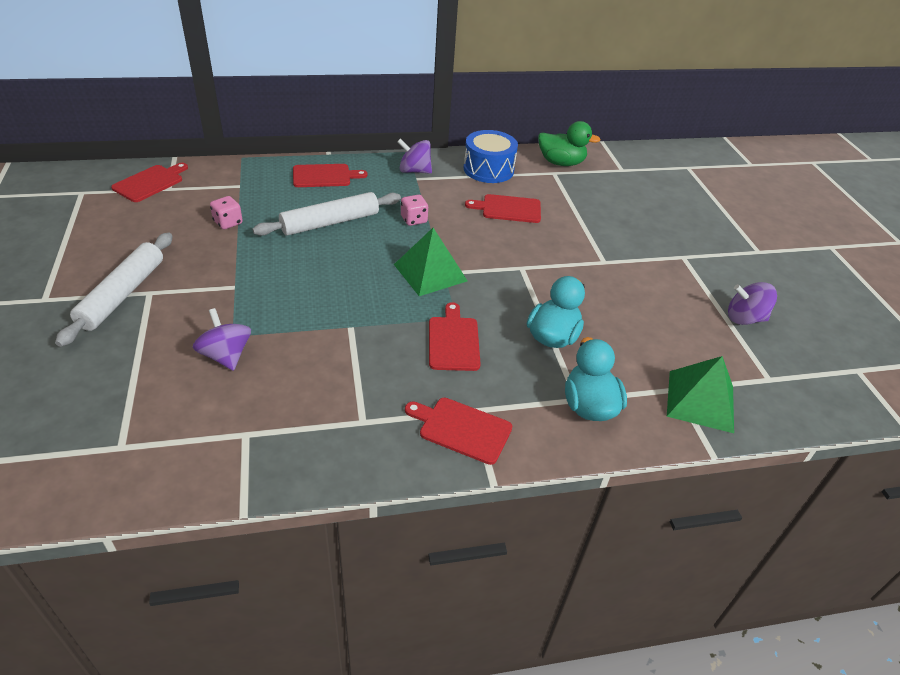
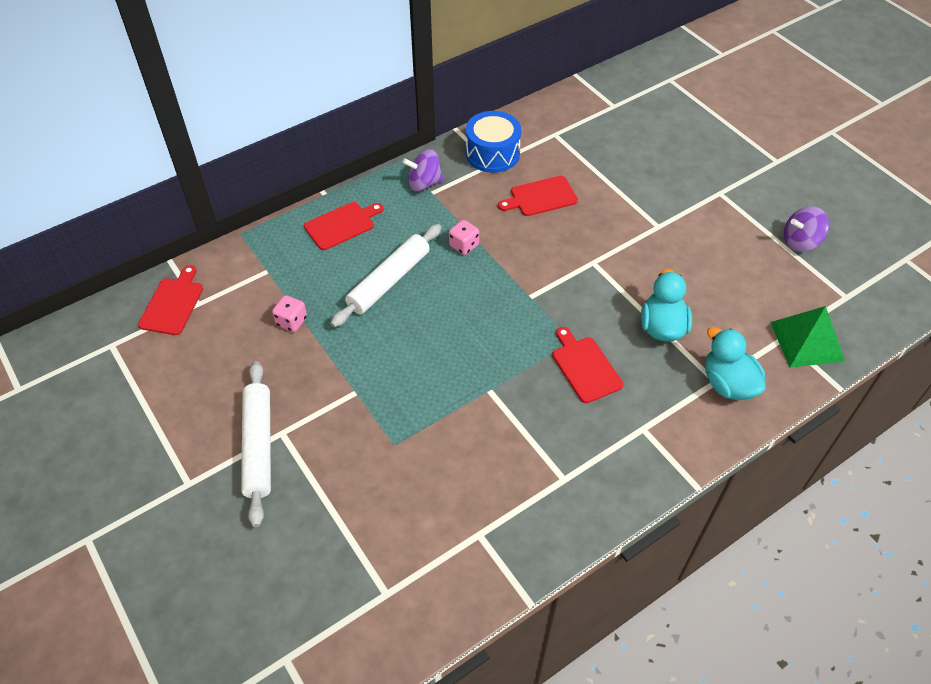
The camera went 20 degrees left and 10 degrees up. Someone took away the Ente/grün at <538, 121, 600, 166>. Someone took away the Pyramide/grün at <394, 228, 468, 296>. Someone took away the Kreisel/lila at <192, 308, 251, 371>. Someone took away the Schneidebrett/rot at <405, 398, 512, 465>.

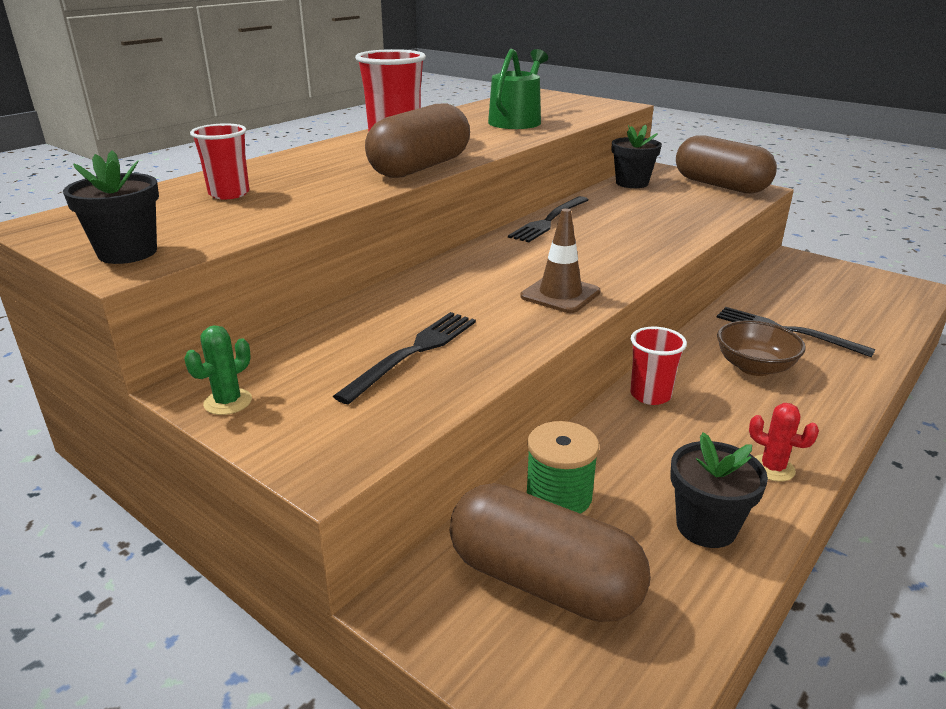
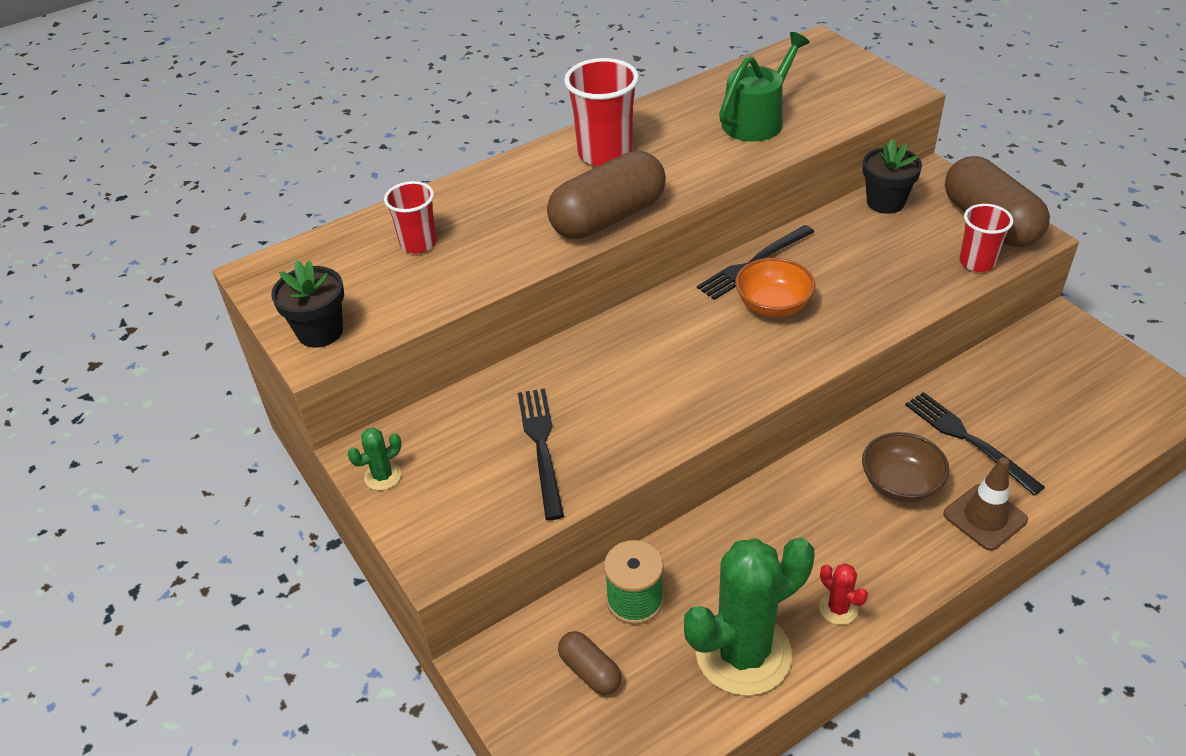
The camera went 20 degrees right and 15 degrees up. Someone carried the Leitkegel/braun from <521, 208, 601, 313> to <943, 457, 1028, 551>. Someone rotated the Gabel/schwarz at <333, 312, 476, 405> by 60 degrees counterclockwise. Someone carried the Becher/rot from <630, 327, 687, 405> to <959, 204, 1013, 272>. Someone swapped the Blumentopf/schwarz at <670, 432, 768, 548> for the Kaktus/grün at <684, 537, 815, 696>. Someone scaled the Kapsel/braun at <450, 483, 651, 622> by 0.49. Someone put down the Schüssel/orange at <735, 258, 816, 317>.

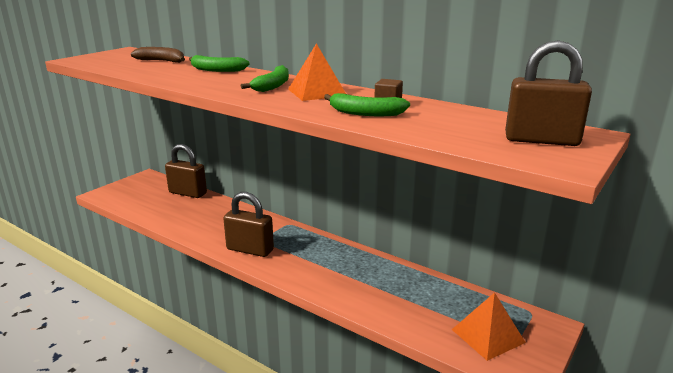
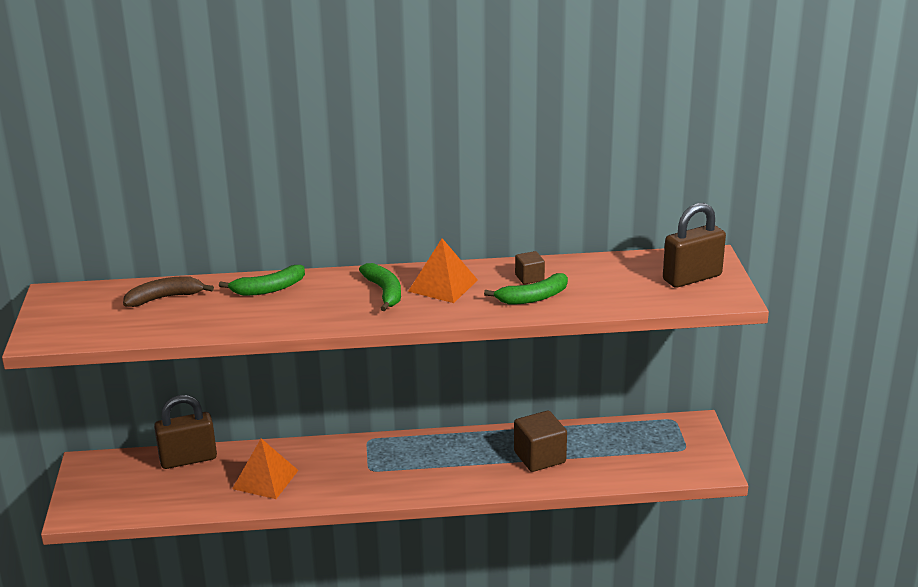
The camera went 40 degrees left and 5 degrees up. Someone took away the Vorhängeschloss/braun at <223, 192, 274, 257>. Someone carried the Pyramide/orange from <452, 292, 526, 361> to <232, 439, 298, 499>. Someone put down the Kubus/braun at <514, 411, 567, 472>.

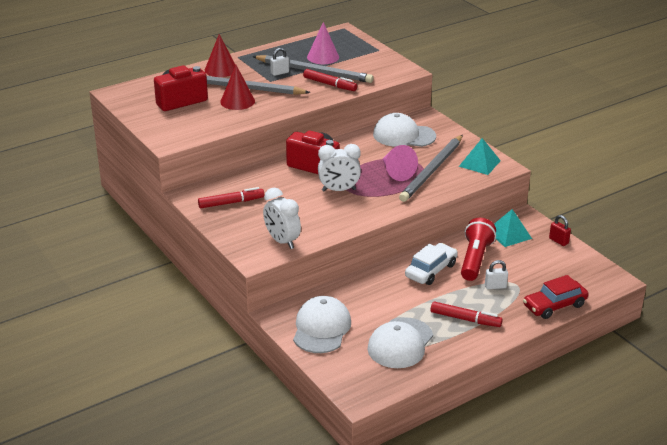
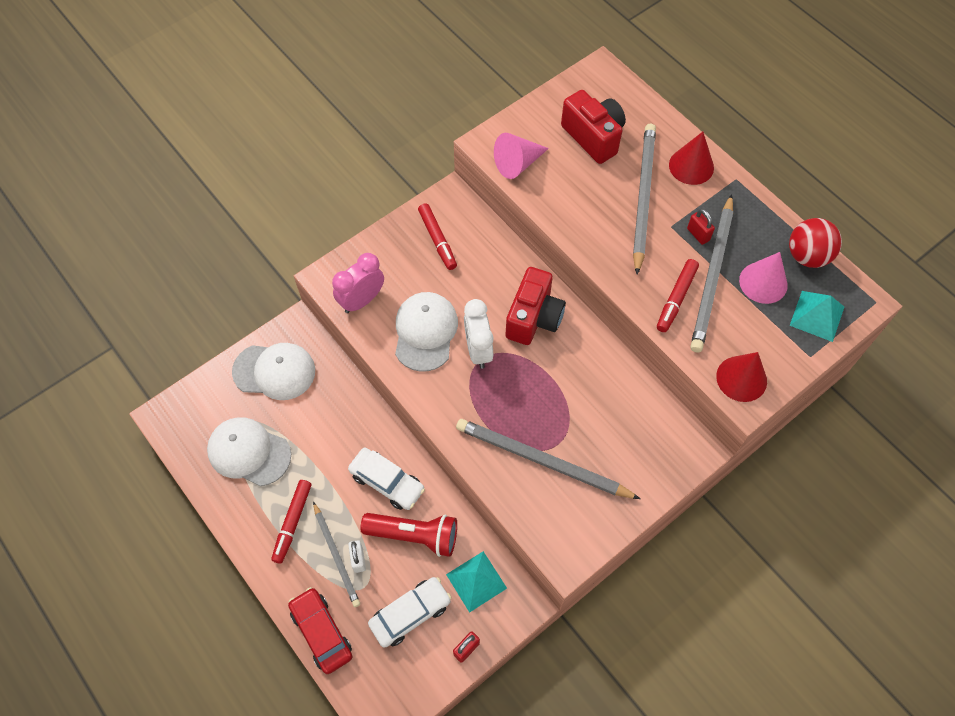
The camera went 85 degrees right and 30 degrees up. Someone repainted the Vorhängeschloss/weiß at <270, 48, 289, 76>, which became the Vorhängeschloss/rot at <687, 209, 715, 245>. Someone carried the Kegel/rot from <220, 65, 255, 110> to <716, 352, 767, 402>. Someone carried the Kappe/weiß from <373, 113, 436, 147> to <395, 292, 458, 372>. Someone carried the Pyramide/türkis from <459, 138, 501, 175> to <790, 291, 844, 342>. Someone carried the Kegel/rosa from <383, 145, 418, 181> to <494, 133, 549, 179>. Someone repainted the Wecker/weiß at <263, 188, 301, 249>, which became the Wecker/rosa at <332, 253, 384, 313>. Someone put down the Ball/rot at <789, 218, 842, 268>. Someone put down the Bleistift/grau at <313, 502, 360, 607>. Someone put down the Auto/weiß at <368, 577, 452, 648>.

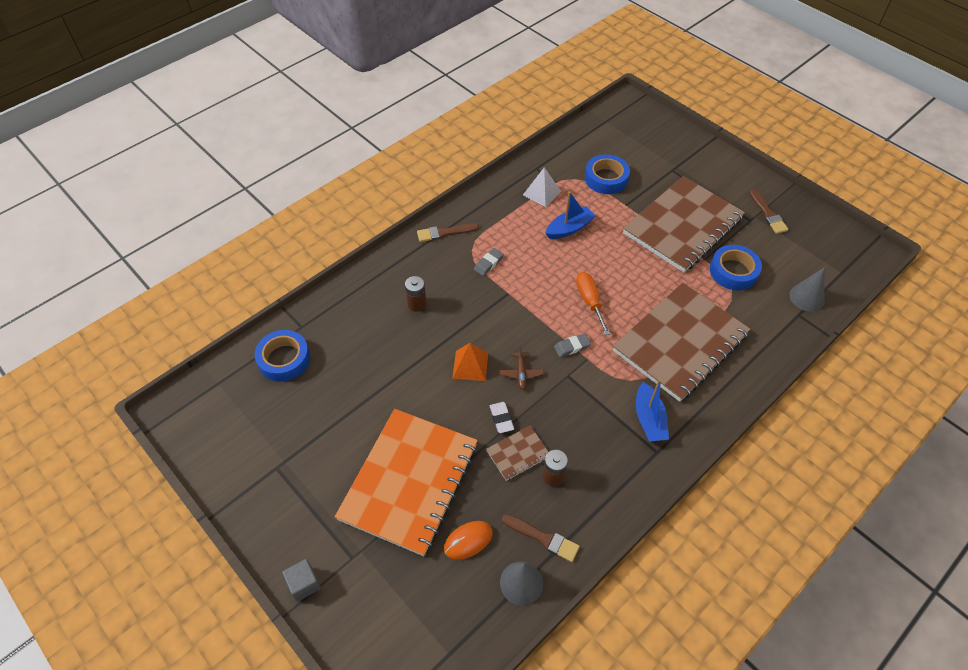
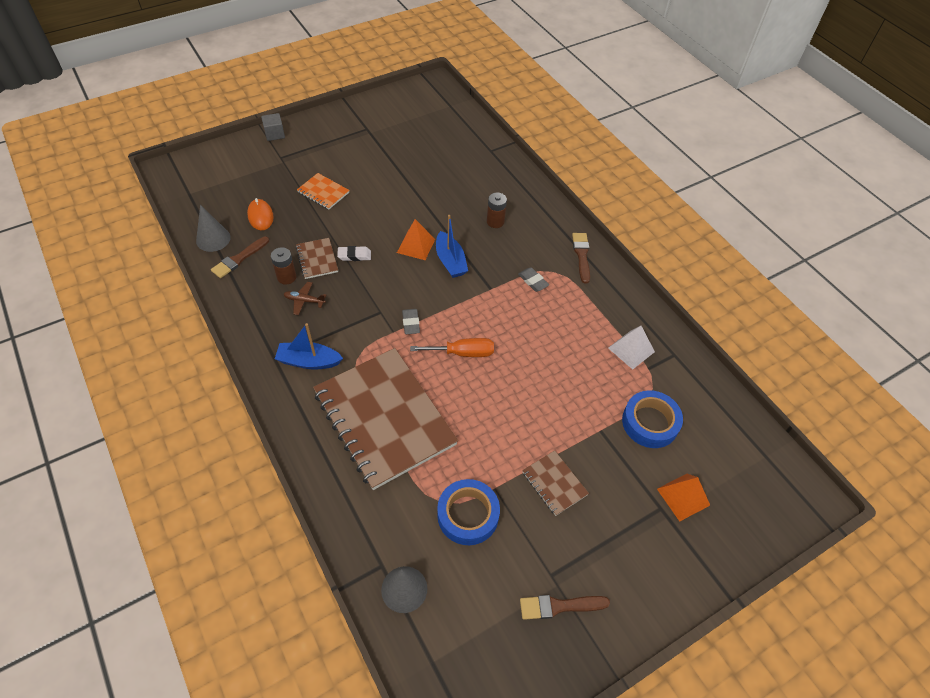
The camera went 100 degrees right and 0 degrees up. Someone scaled the Notizbuch/braun at <623, 176, 745, 273> by 0.42. Someone carried the Boot/blau from <546, 191, 596, 239> to <436, 215, 468, 278>. Someone took away the Klebeband/blau at <254, 330, 310, 382>. Someone carried the Flugzeug/braun from <500, 346, 544, 390> to <284, 282, 326, 315>. Someone scaled the Notizbuch/orange at <335, 409, 478, 556> by 0.42. Someone put down the Pyramide/orange at <657, 474, 710, 522>.

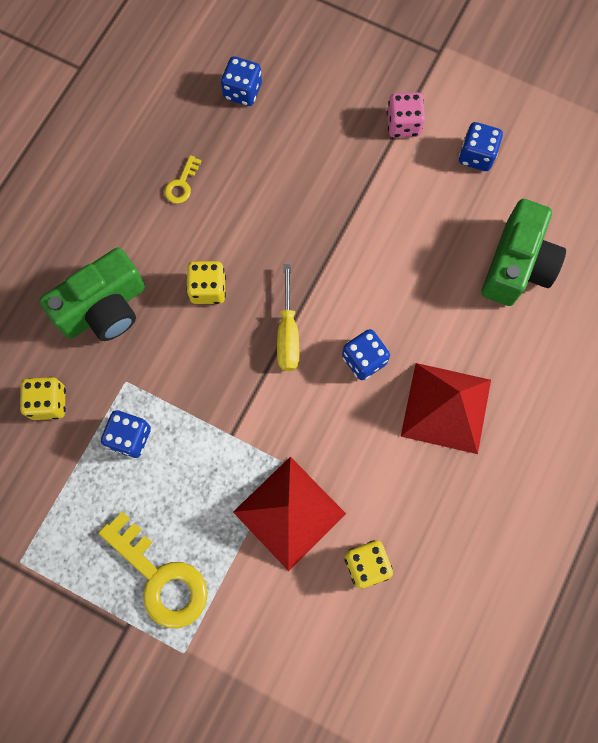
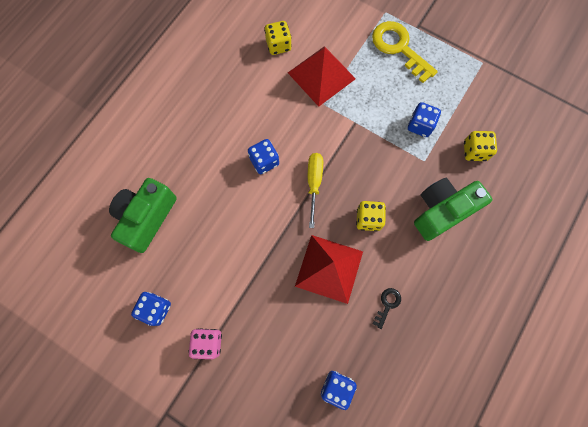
The camera went 175 degrees left and 0 degrees up. Someone repainted the Schlüssel/gelb at <165, 155, 201, 204>, which became the Schlüssel/schwarz at <372, 288, 401, 329>. Someone carried the Pyramide/rot from <401, 363, 491, 454> to <295, 235, 363, 304>.

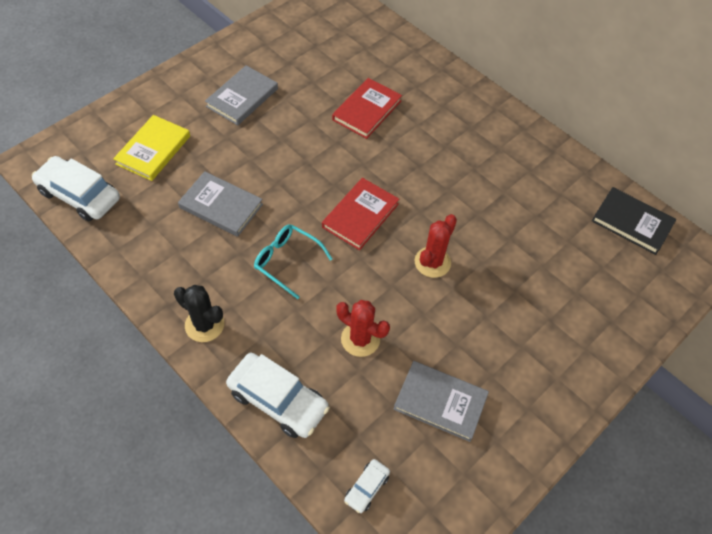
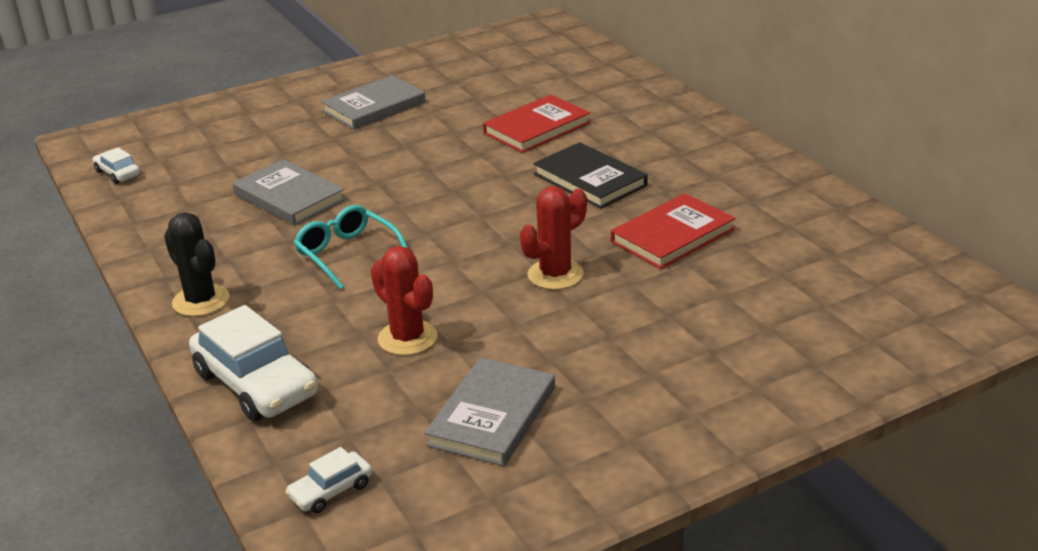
The camera went 20 degrees right and 25 degrees down. Someone took away the Buch/gelb at <113, 115, 190, 181>. Someone scaled the Auto/weiß at <32, 156, 120, 221> by 0.49. Someone carried the Buch/rot from <322, 178, 399, 250> to <611, 193, 735, 269>. Someone carried the Buch/schwarz from <592, 187, 676, 255> to <533, 142, 648, 209>. Someone rotated the Buch/grau at <394, 361, 489, 442> by 75 degrees clockwise.

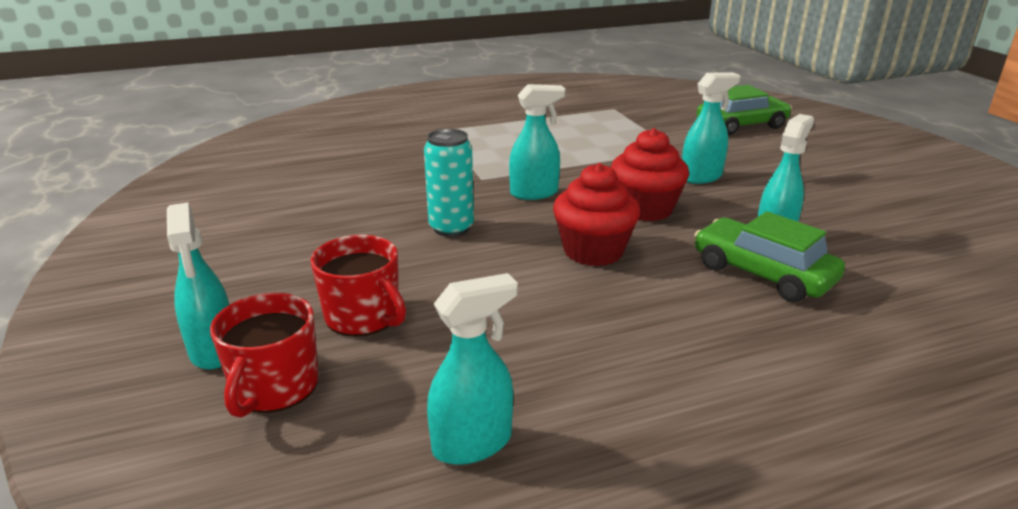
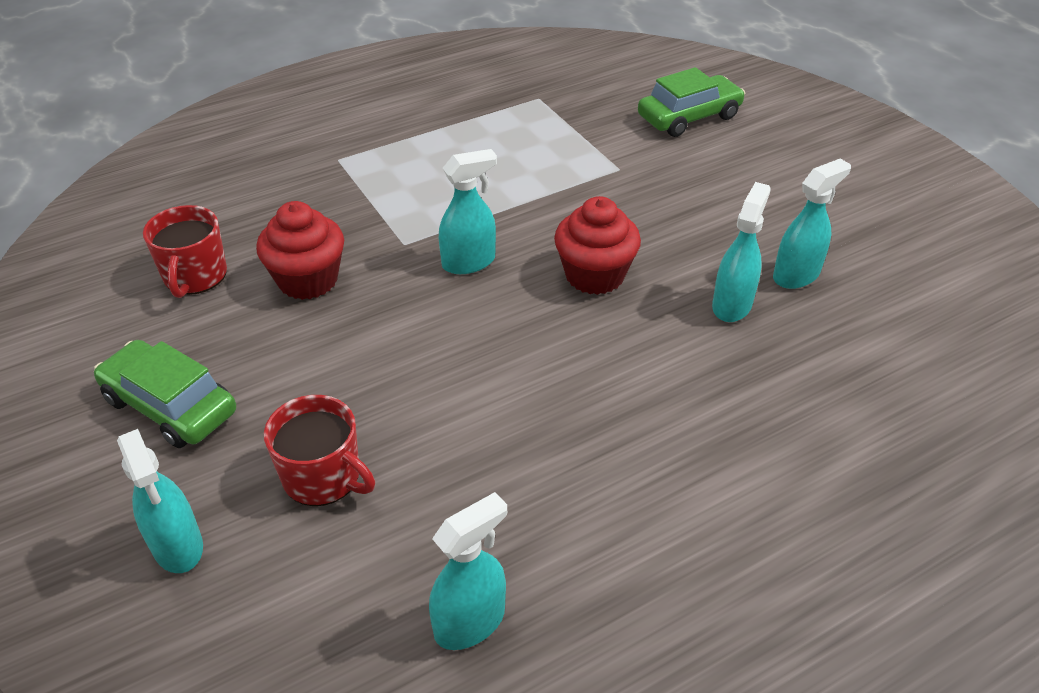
The camera went 10 degrees left and 15 degrees up. Someone carried the Sprühflasche/türkis from <682, 72, 740, 184> to <773, 158, 851, 289>. Someone took away the Dose/türkis at <424, 129, 474, 237>. Someone carried the Muffin/rot from <553, 163, 640, 266> to <256, 201, 344, 300>. Someone carried the Auto/grün from <694, 211, 845, 302> to <94, 340, 236, 448>. Someone carried the Tasse/rot from <210, 293, 319, 418> to <143, 205, 227, 298>.

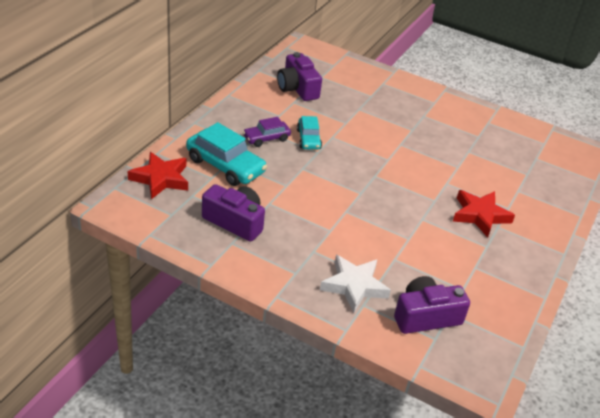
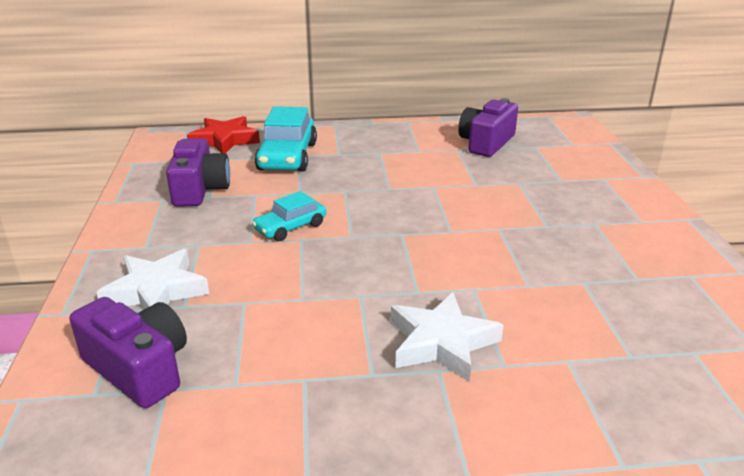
The camera went 60 degrees right and 10 degrees down. Someone carried the Auto/türkis from <297, 116, 322, 150> to <252, 191, 326, 241>. Someone took away the Auto/lila at <243, 117, 291, 147>. Someone repainted the Stern/rot at <453, 190, 515, 237>, which became the Stern/weiß at <391, 292, 503, 382>.

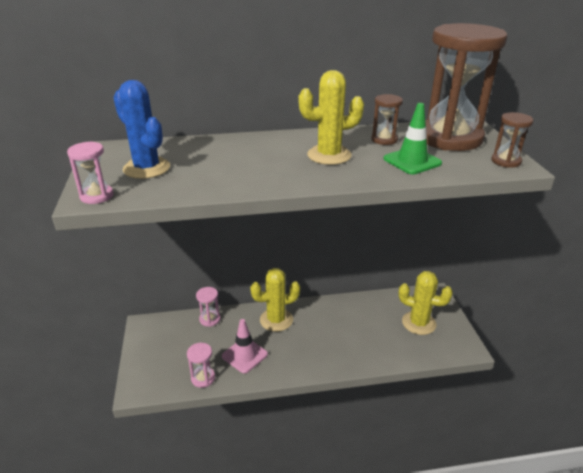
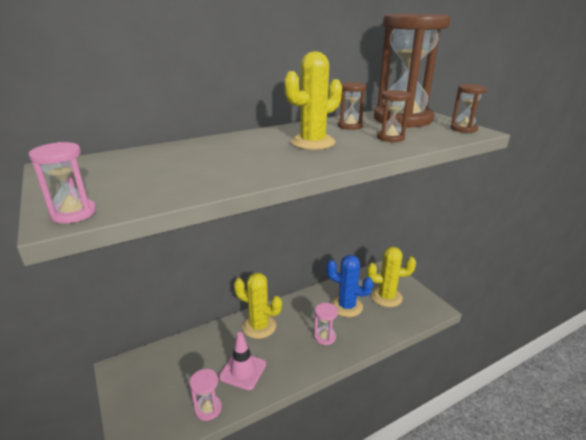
The camera went 20 degrees left and 5 degrees down. Someone carried the Kaktus/blau from <113, 80, 170, 179> to <327, 255, 373, 317>. Someone swapped the Leitkegel/grün at <383, 103, 442, 174> for the Sanduhr/braun at <377, 90, 411, 142>. Someone rotated the Kaktus/gelb at <250, 268, 300, 332> by 60 degrees clockwise. Someone carried the Sanduhr/rosa from <196, 287, 221, 327> to <314, 303, 338, 345>.

